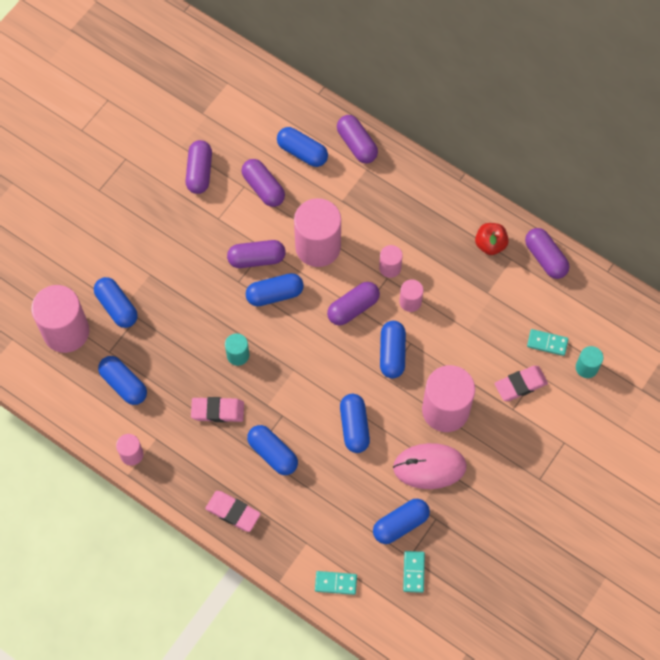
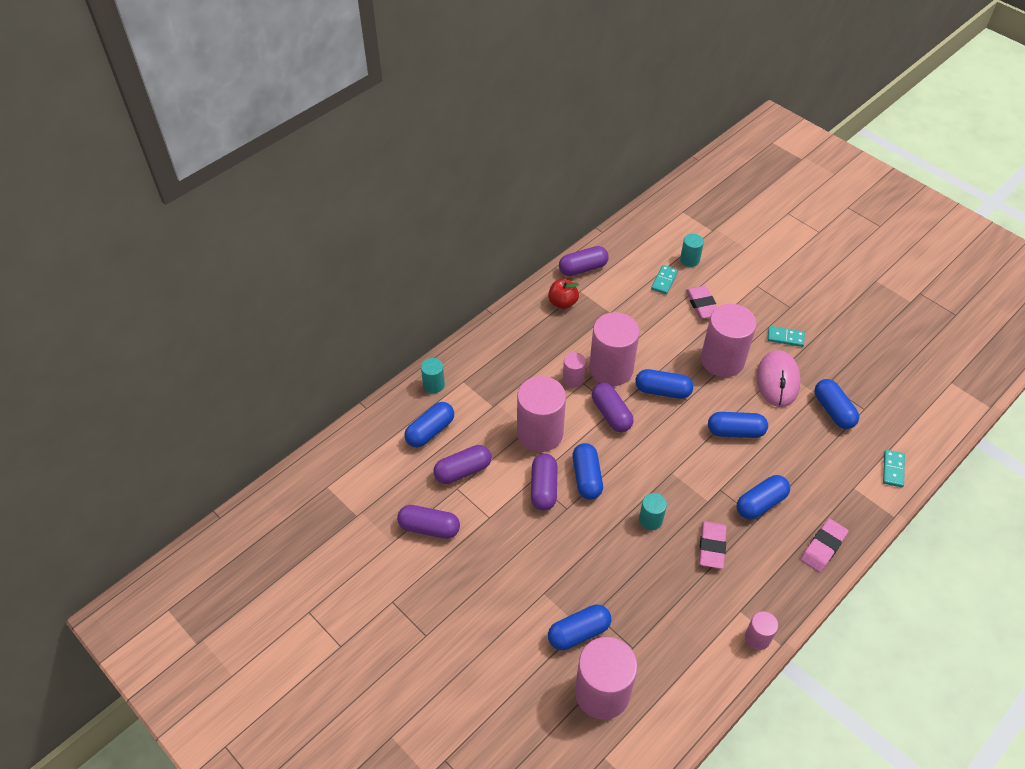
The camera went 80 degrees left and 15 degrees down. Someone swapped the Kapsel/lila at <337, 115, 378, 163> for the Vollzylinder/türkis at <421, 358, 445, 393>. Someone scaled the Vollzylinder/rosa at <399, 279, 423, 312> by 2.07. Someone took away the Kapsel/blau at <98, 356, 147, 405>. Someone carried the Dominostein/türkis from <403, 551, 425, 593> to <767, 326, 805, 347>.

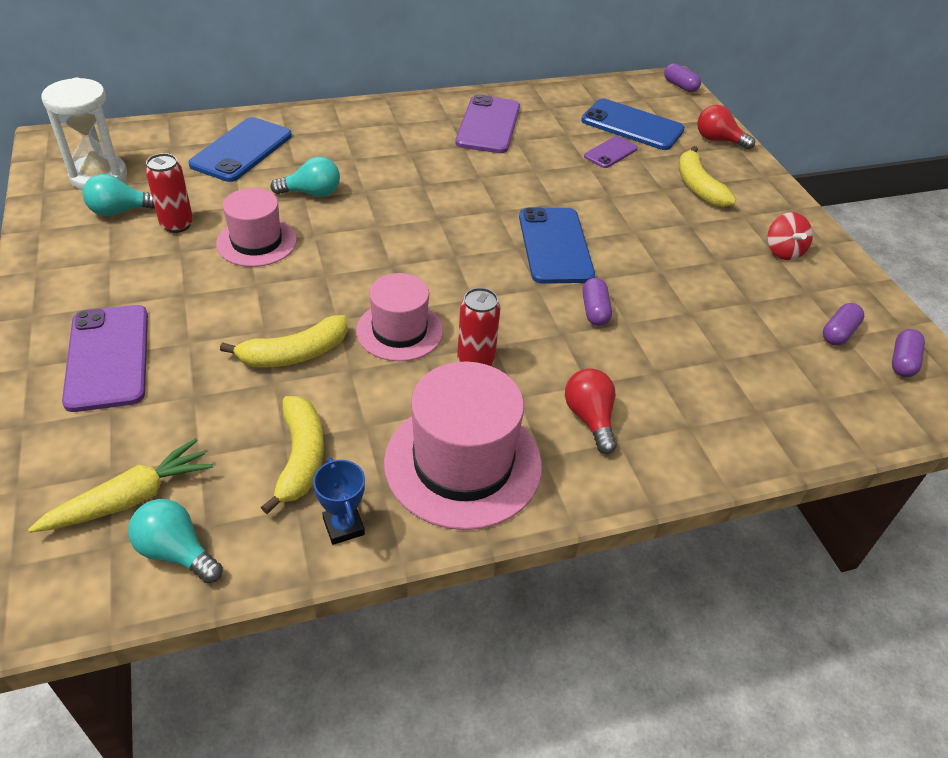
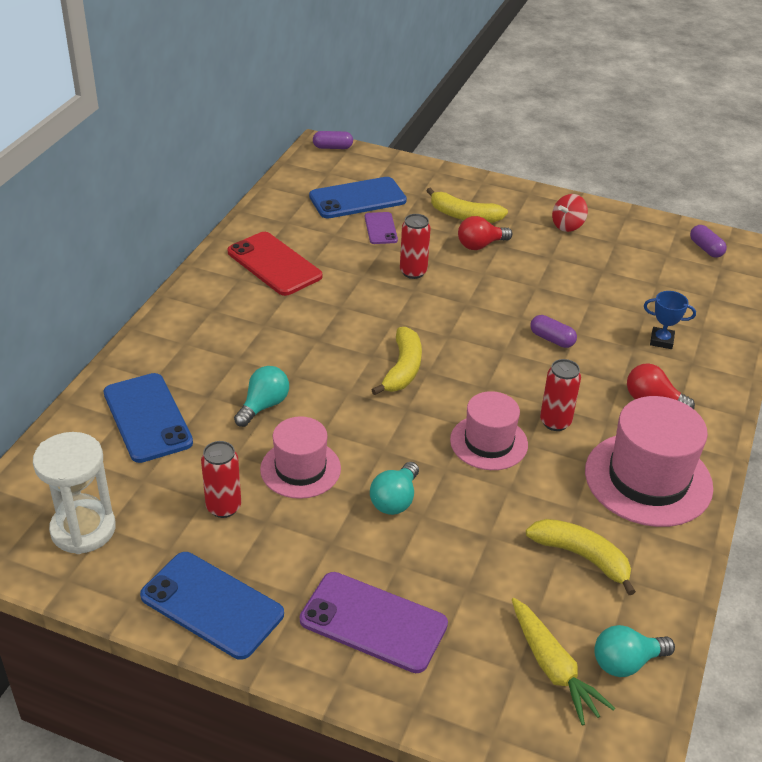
The camera went 50 degrees left and 5 degrees down. Someone repainted the Handy/lila at <455, 94, 520, 153>, which became the Handy/rot at <227, 232, 322, 296>. Someone carried the Glühbirne/rot from <697, 105, 755, 150> to <458, 216, 512, 250>. Someone carried the Glühbirne/türkis from <83, 174, 155, 216> to <370, 462, 419, 515>. Someone carried the Handy/blau from <519, 207, 595, 284> to <140, 552, 284, 660>. Someone rotated the Kreisel/rot at <767, 212, 813, 260> by 105 degrees clockwise. Someone took away the Kapsel/lila at <823, 303, 864, 346>. Someone carried the Banane/gelb from <220, 315, 348, 368> to <372, 327, 422, 395>. Someone rotated the Karotte/gelb at <28, 438, 213, 533> by 150 degrees clockwise. Someone carried the Pokal/blau from <313, 458, 365, 545> to <644, 291, 696, 349>. Someone put down the Dose/rot at <400, 214, 431, 279>.

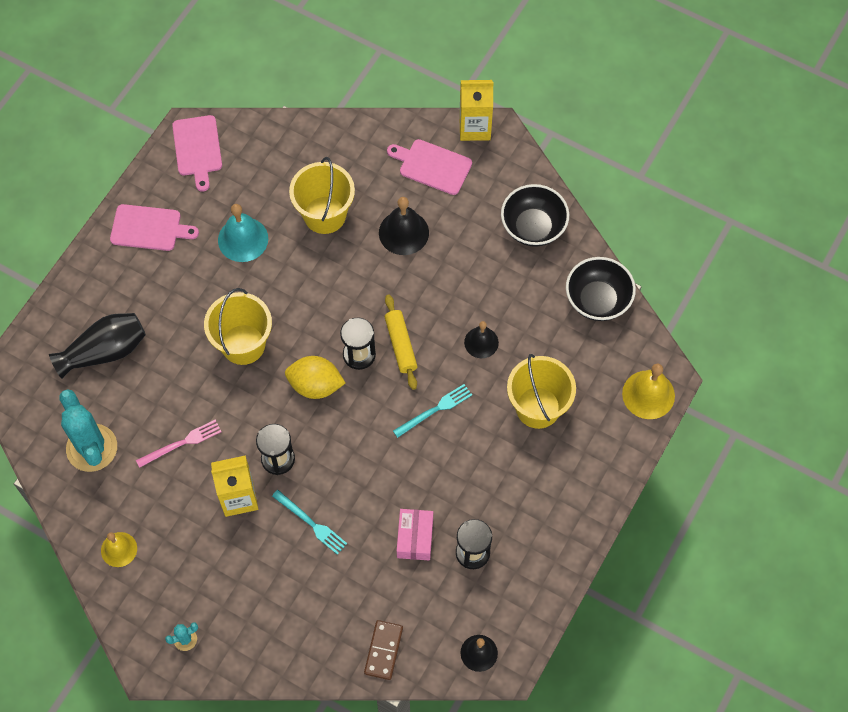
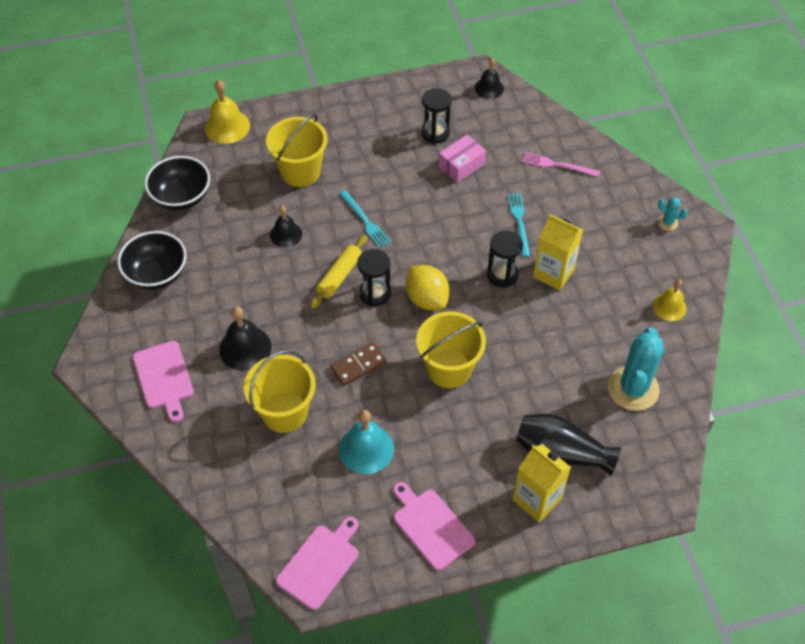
The camera went 135 degrees left and 10 degrees down. Someone carried the Getränkekarton/gelb from <459, 80, 494, 141> to <512, 444, 571, 522>. Someone rotated the Gabel/türkis at <393, 384, 472, 438> by 135 degrees counterclockwise. Someone carried the Gabel/rosa from <136, 420, 222, 468> to <522, 152, 600, 177>. Someone carried the Dominostein/braun from <364, 620, 403, 680> to <330, 342, 387, 386>.

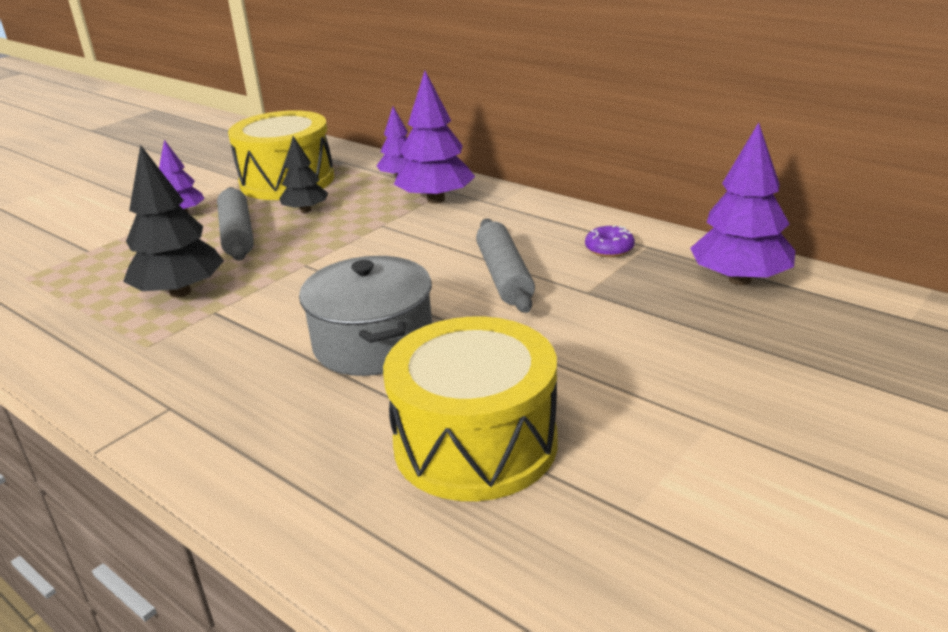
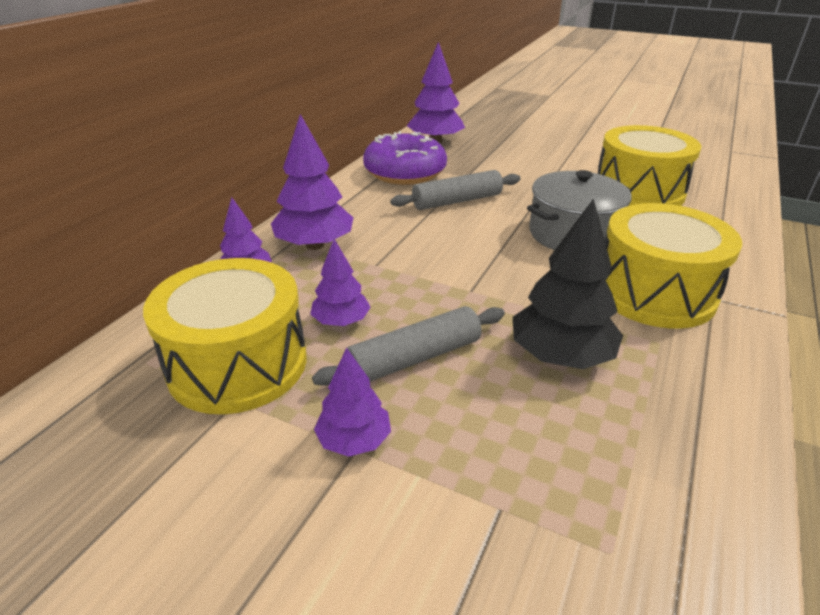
The camera went 105 degrees left and 5 degrees up. Someone repainted the Baum/schwarz at <279, 136, 328, 213>, which became the Baum/lila at <310, 239, 371, 326>. Someone scaled the Donut/lila at <585, 225, 635, 257> by 2.42. Someone put down the Trommel/gelb at <605, 203, 742, 329>.

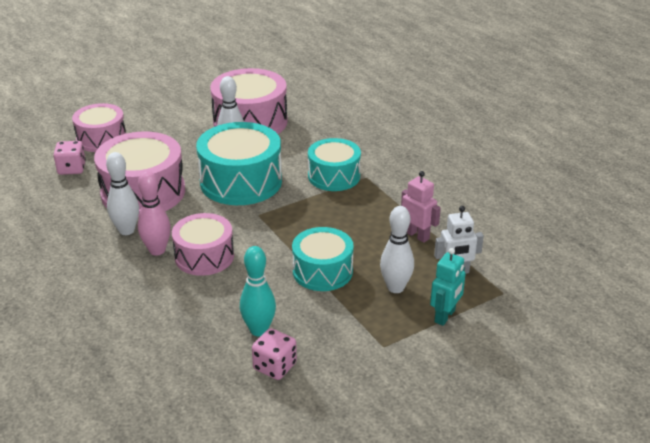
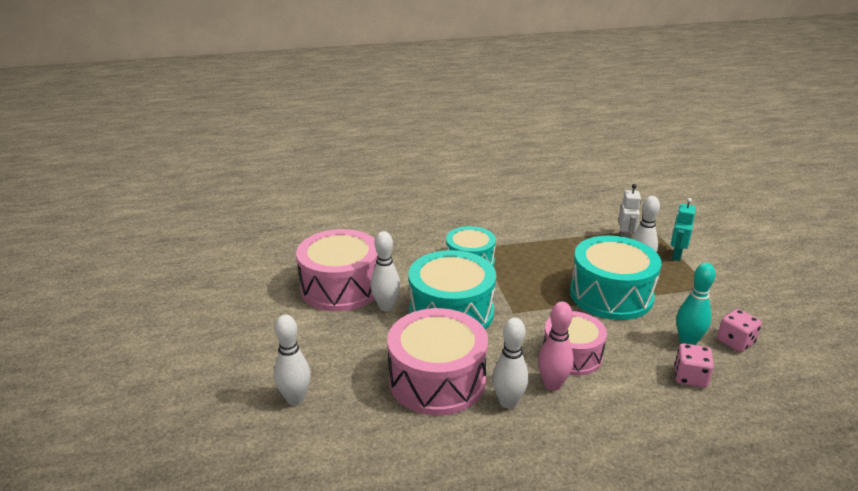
The camera went 70 degrees left and 5 degrees down. Someone swapped the Trommel/rosa at <72, 103, 126, 152> for the Bowlingkegel/weiß at <274, 315, 311, 405>. Someone carried the Spielwürfel/rosa from <53, 141, 86, 175> to <674, 343, 714, 388>. Someone took away the Roboter/rosa at <401, 171, 441, 243>. Someone scaled the Trommel/türkis at <292, 227, 354, 291> by 1.55. Someone rotated the Roboter/türkis at <430, 248, 466, 326> by 120 degrees counterclockwise.

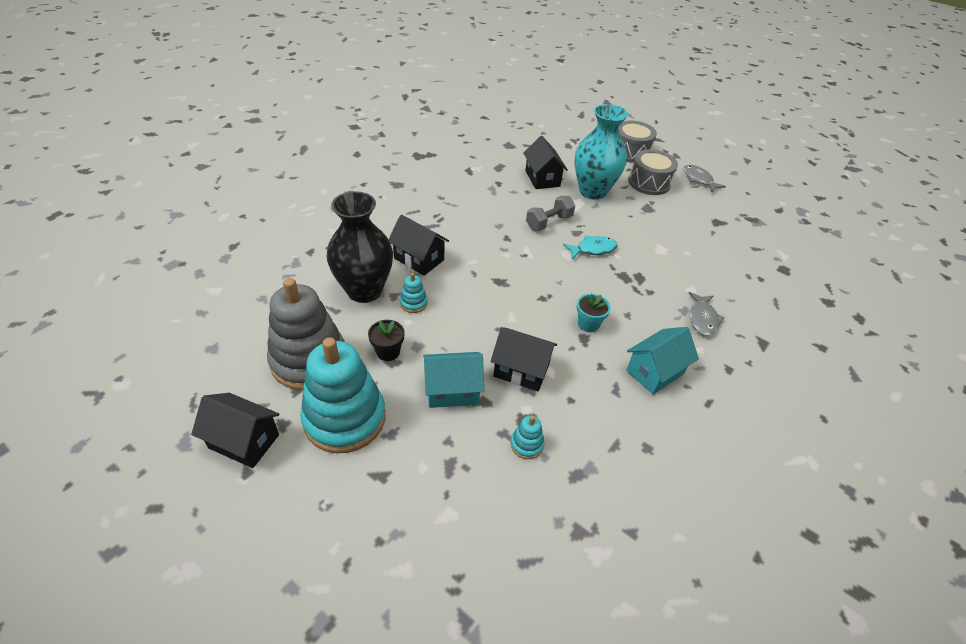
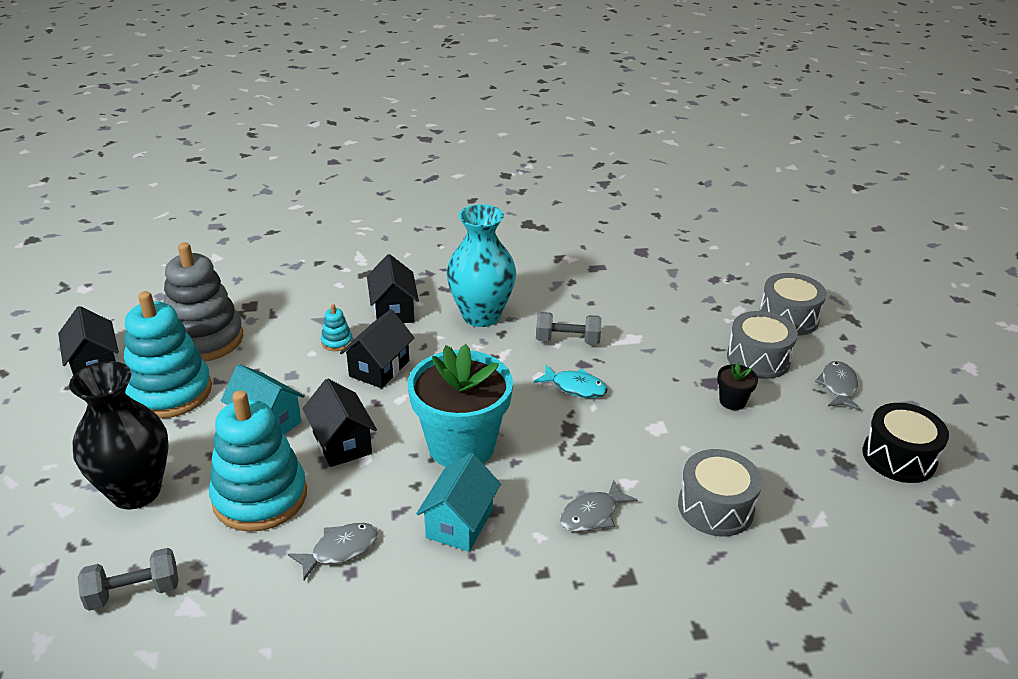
The camera went 45 degrees right and 10 degrees down. Someone carried the Vase/türkis from <574, 104, 628, 200> to <446, 204, 516, 327>. Someone carried the Haus/schwarz from <523, 136, 568, 189> to <340, 309, 414, 388>. Someone carried the Vase/schwarz from <327, 191, 393, 303> to <69, 361, 169, 509>. Someone scaled the Blumentopf/türkis at <577, 294, 611, 332> by 2.40. Someone carried the Blumentopf/schwarz from <368, 320, 405, 361> to <717, 363, 758, 410>. Someone rotated the Haus/türkis at <626, 327, 699, 394> by 75 degrees counterclockwise. Someone scaled the Stapelspielzeug/türkis at <510, 415, 545, 459> by 2.45. Someone put down the Trommel/schwarz at <863, 403, 949, 483>. Someone put down the Trommel/grau at <678, 449, 762, 537>. Someone put down the Fisch/grau at <288, 523, 378, 580>. Someone put down the Hantel/grau at <78, 548, 178, 611>.

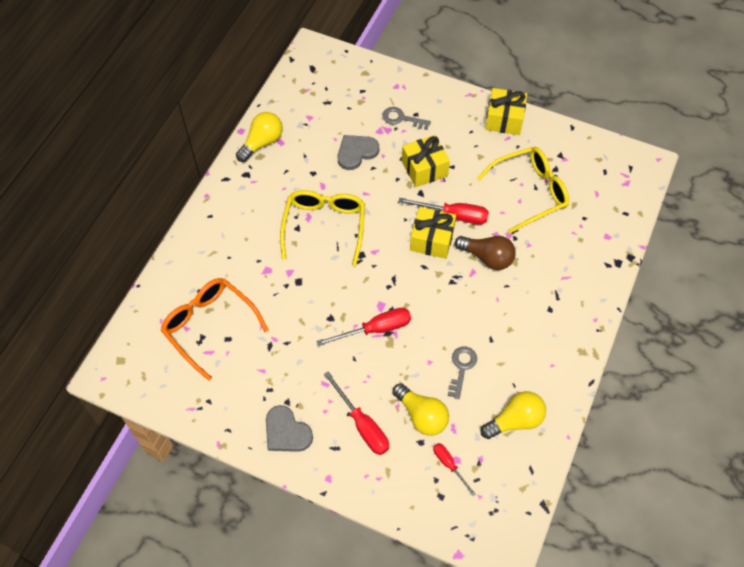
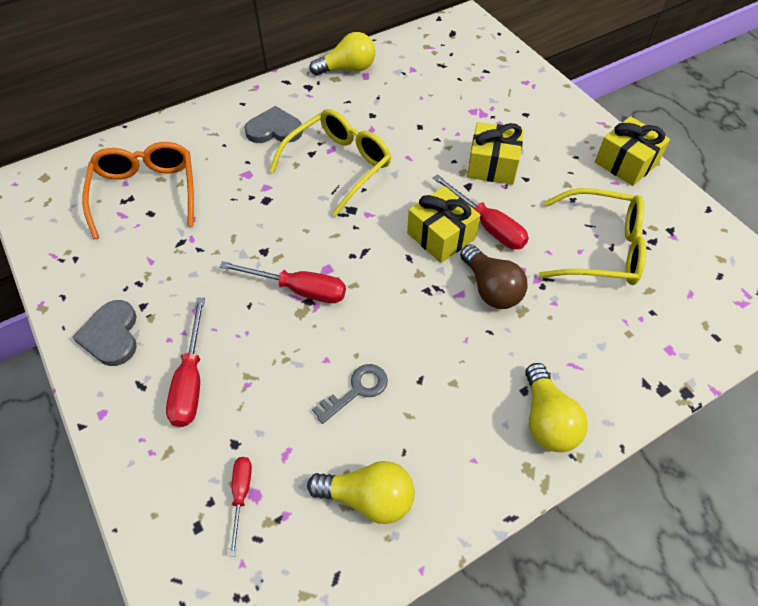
The camera went 35 degrees right and 5 degrees down. Someone took away the Schlüssel/grau at <382, 107, 431, 130>. Someone carried the Herz/grau from <338, 135, 379, 170> to <245, 106, 303, 143>. Someone carried the Glühbirne/gelb from <393, 383, 449, 436> to <525, 363, 588, 452>.

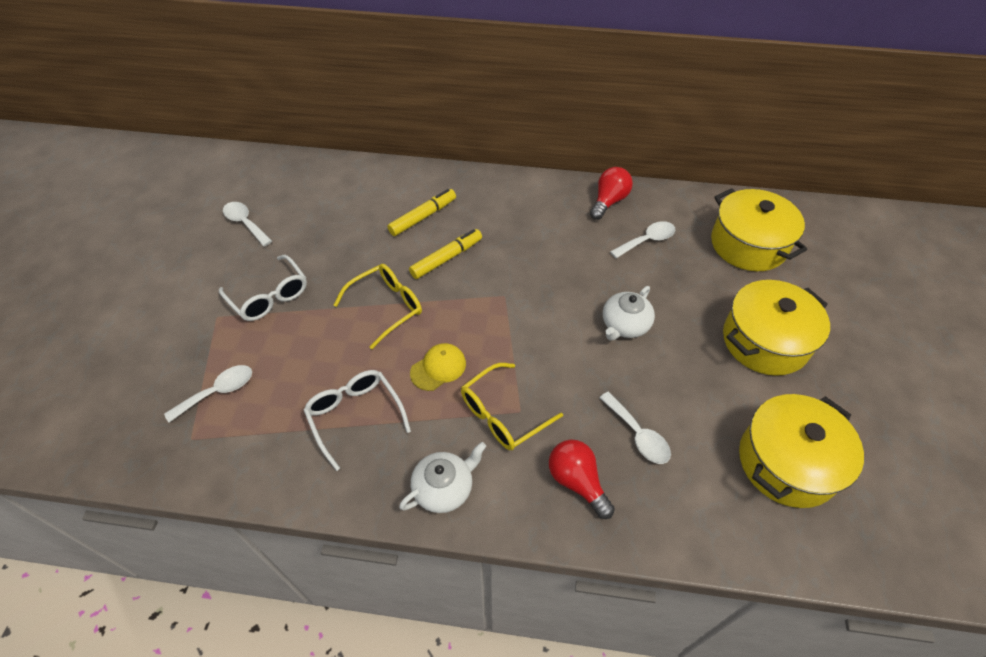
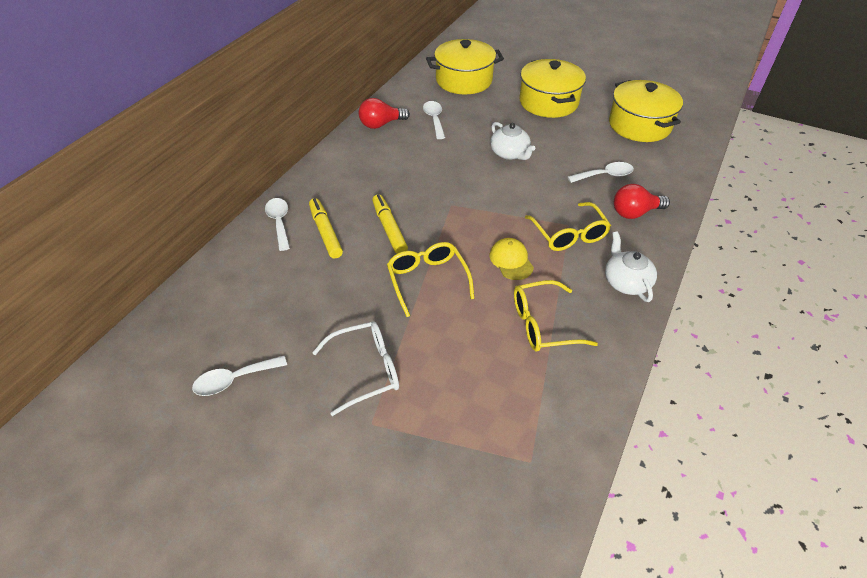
The camera went 70 degrees left and 5 degrees down. Someone rotated the Glühbirne/rot at <590, 167, 633, 220> by 75 degrees counterclockwise. Someone carried the Löffel/weiß from <164, 365, 252, 422> to <265, 198, 290, 251>. Someone repainted the Brille/weiß at <304, 370, 411, 471>, which became the Brille/gelb at <514, 280, 598, 352>.

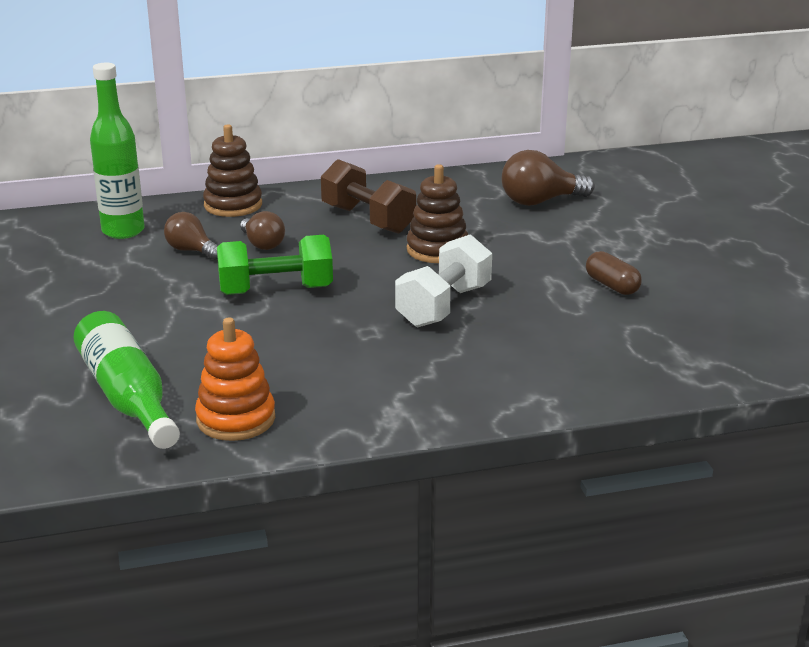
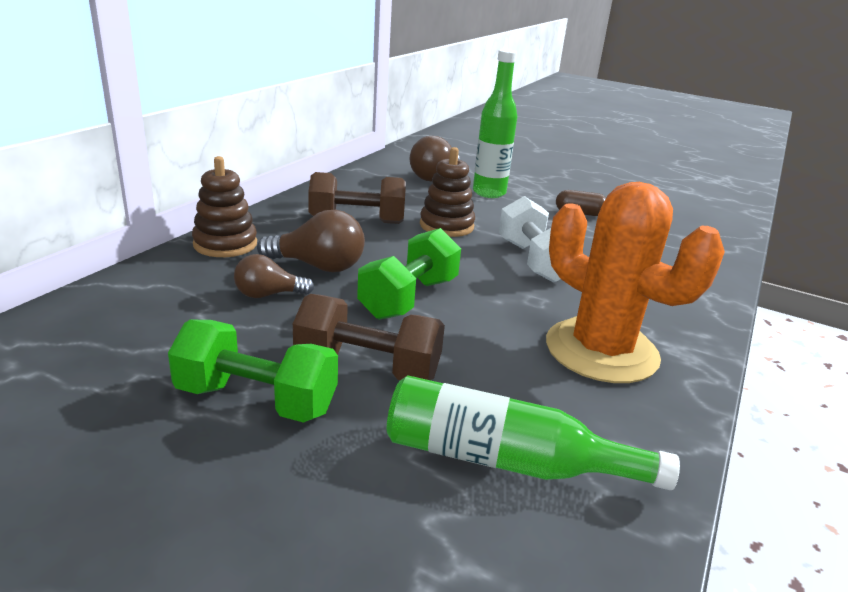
The camera went 50 degrees left and 0 degrees up. Someone carried the Flasche/grün from <90, 63, 145, 239> to <473, 49, 517, 198>. Someone scaled the Glühbirne/braun at <240, 211, 285, 250> by 1.54. Someone took away the Stapelspielzeug/orange at <195, 317, 275, 441>. Someone put down the Kaktus/orange at <546, 182, 725, 383>. Someone put down the Hantel/braun at <293, 294, 445, 380>. Someone put down the Hantel/grün at <168, 320, 338, 423>.

